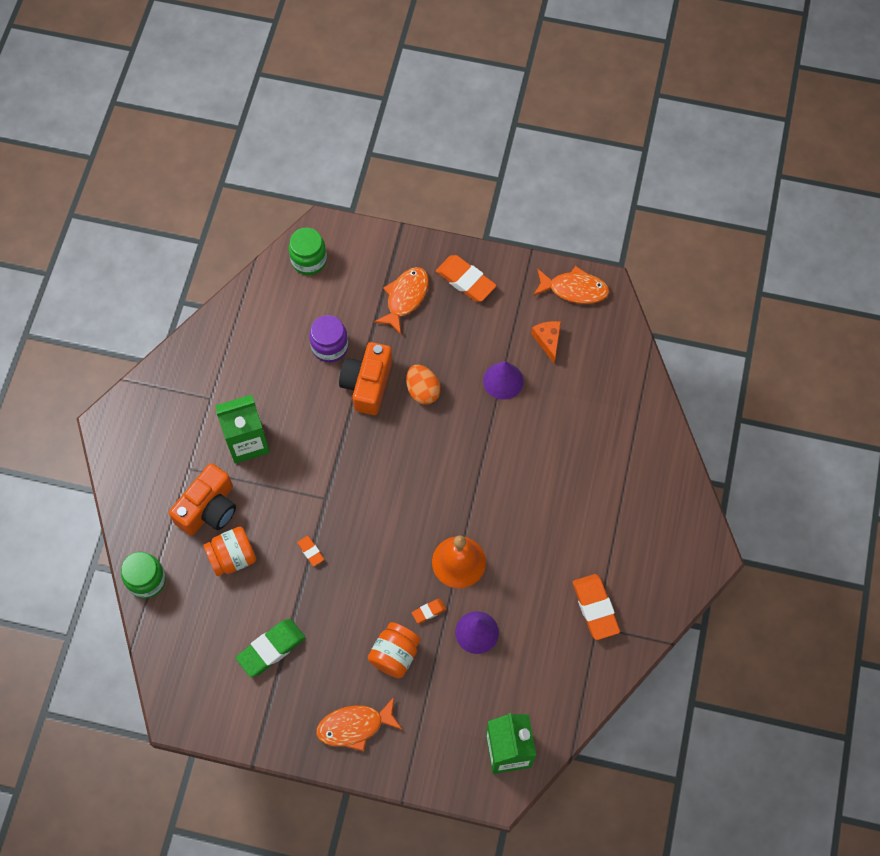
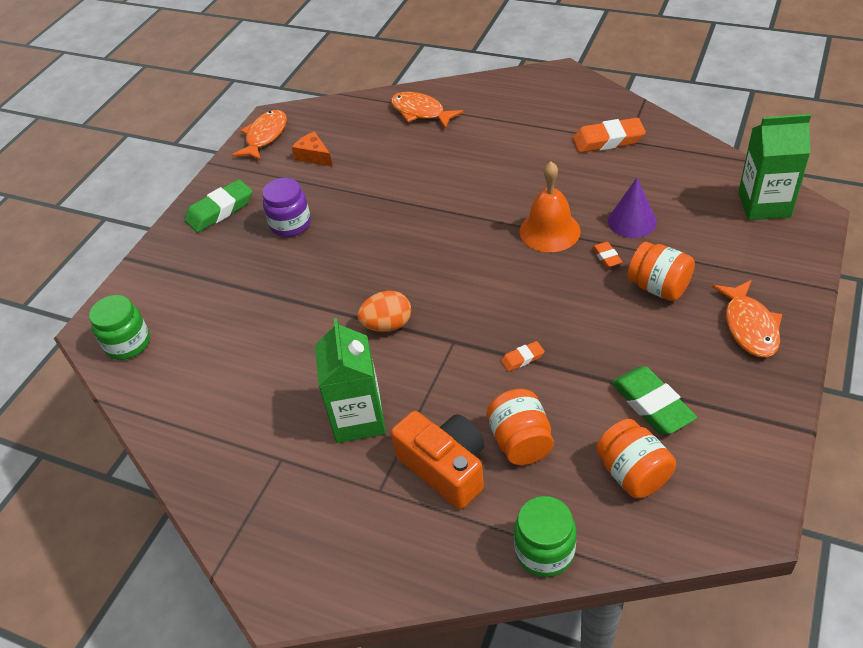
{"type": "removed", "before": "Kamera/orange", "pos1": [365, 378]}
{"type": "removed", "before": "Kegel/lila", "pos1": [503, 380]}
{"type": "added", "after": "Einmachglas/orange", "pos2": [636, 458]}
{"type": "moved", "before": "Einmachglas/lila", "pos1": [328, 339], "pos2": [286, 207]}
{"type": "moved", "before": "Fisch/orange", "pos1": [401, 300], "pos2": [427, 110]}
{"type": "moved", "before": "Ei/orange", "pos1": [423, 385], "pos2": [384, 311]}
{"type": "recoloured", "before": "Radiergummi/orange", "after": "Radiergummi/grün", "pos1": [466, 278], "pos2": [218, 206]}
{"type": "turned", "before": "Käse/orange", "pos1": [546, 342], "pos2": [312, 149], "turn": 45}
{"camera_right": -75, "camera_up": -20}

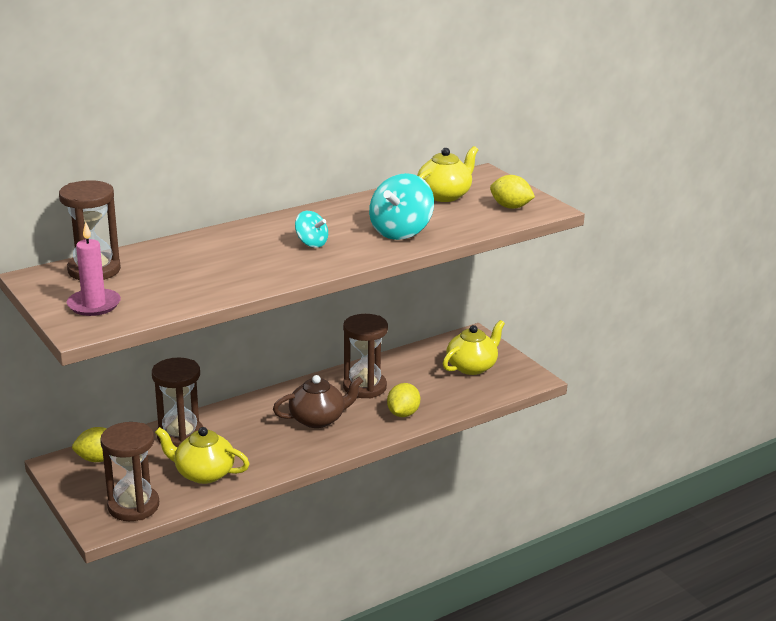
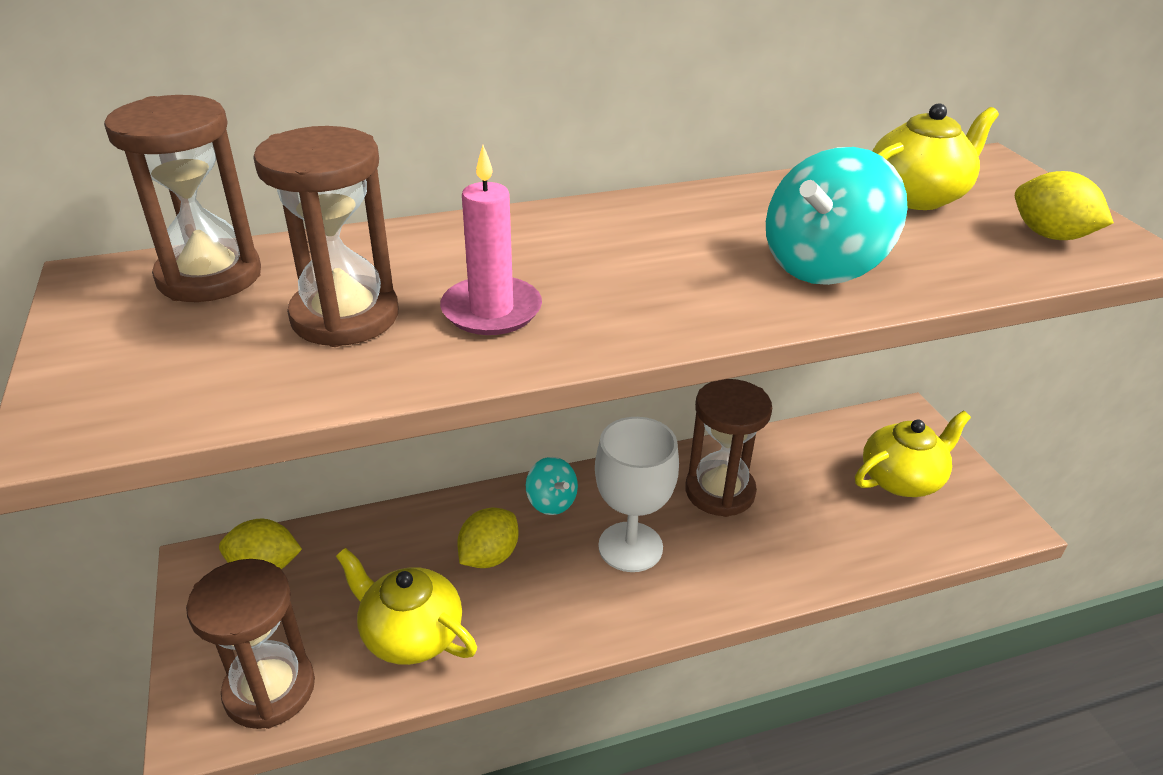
{"type": "moved", "before": "Kerze/rosa", "pos1": [94, 269], "pos2": [491, 240]}
{"type": "moved", "before": "Sanduhr/braun", "pos1": [177, 402], "pos2": [325, 236]}
{"type": "moved", "before": "Kreisel/türkis", "pos1": [311, 229], "pos2": [552, 486]}
{"type": "moved", "before": "Zitrone/gelb", "pos1": [403, 400], "pos2": [488, 538]}
{"type": "replaced", "before": "Teekanne/braun", "after": "Kelch/weiß", "pos1": [318, 401], "pos2": [637, 494]}
{"camera_right": 15, "camera_up": 10}

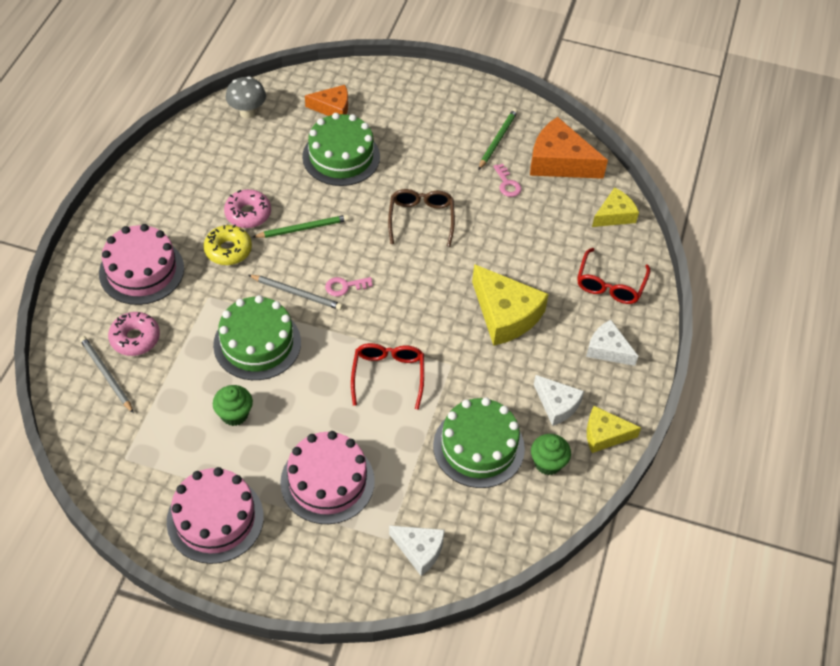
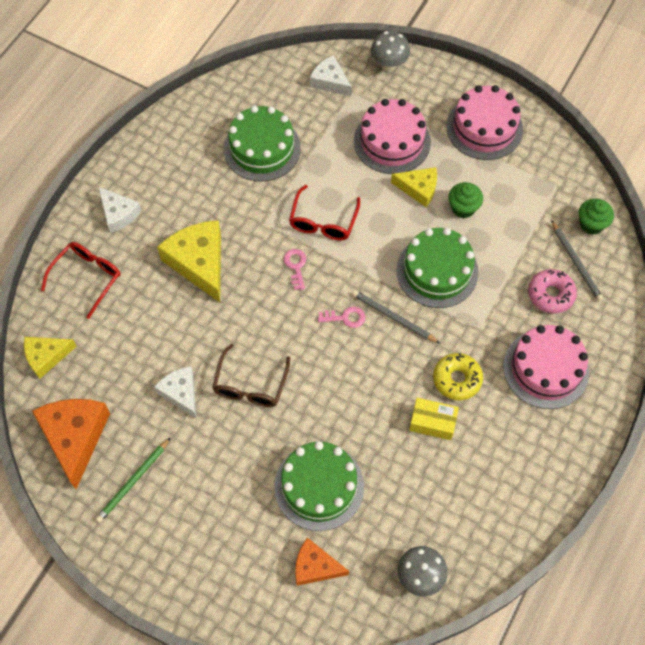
{"type": "removed", "before": "Bleistift/grün", "pos1": [301, 226]}
{"type": "added", "after": "Pilz/grau", "pos2": [390, 51]}
{"type": "moved", "before": "Schlüssel/rosa", "pos1": [507, 180], "pos2": [295, 269]}
{"type": "moved", "before": "Muffin/grün", "pos1": [551, 454], "pos2": [596, 216]}
{"type": "moved", "before": "Käse/weiß", "pos1": [559, 400], "pos2": [175, 392]}
{"type": "moved", "before": "Käse/gelb", "pos1": [614, 429], "pos2": [414, 187]}
{"type": "replaced", "before": "Donut/rosa", "after": "Schachtel/gelb", "pos1": [247, 208], "pos2": [434, 419]}
{"type": "turned", "before": "Käse/orange", "pos1": [569, 148], "pos2": [71, 444], "turn": -135}
{"camera_right": -165, "camera_up": 10}

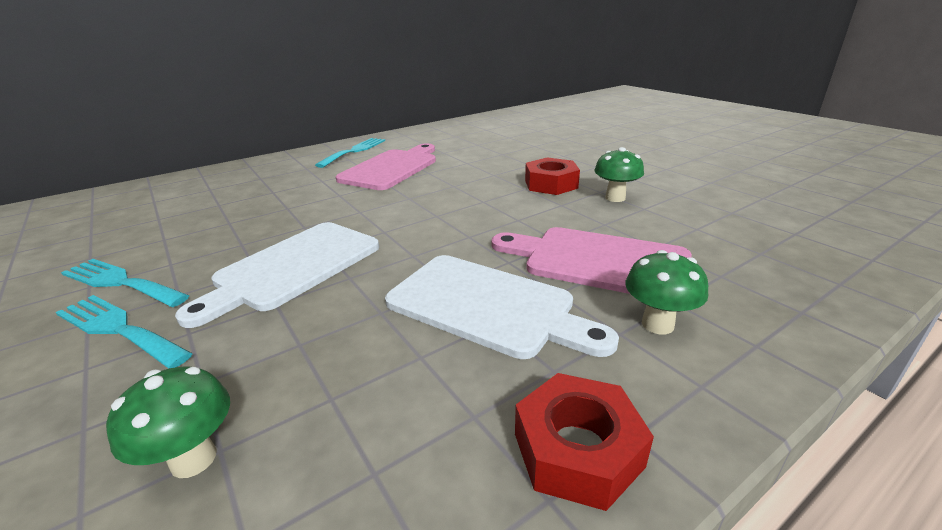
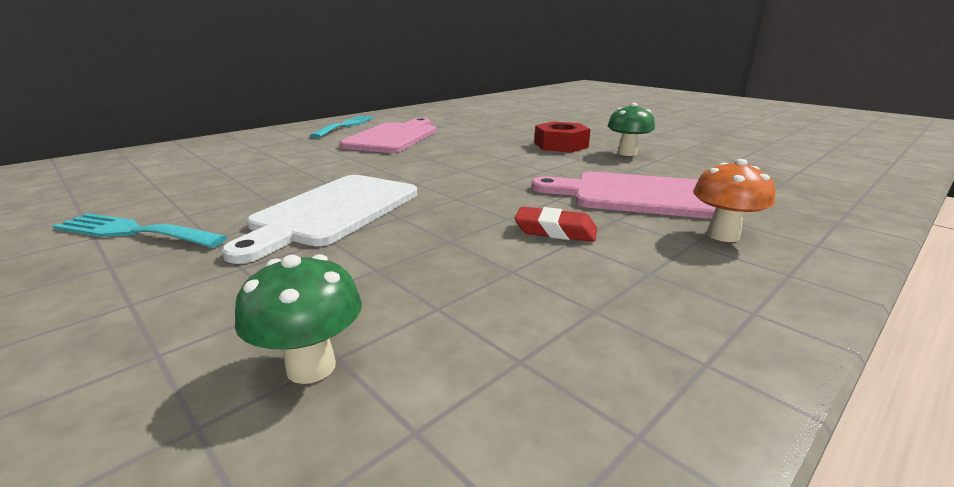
{"type": "removed", "before": "Gabel/türkis", "pos1": [124, 332]}
{"type": "removed", "before": "Sechskantmutter/rot", "pos1": [584, 442]}
{"type": "replaced", "before": "Schneidebrett/weiß", "after": "Radiergummi/rot", "pos1": [502, 307], "pos2": [555, 224]}
{"type": "recoloured", "before": "Pilz/grün", "after": "Pilz/orange", "pos1": [666, 292], "pos2": [734, 200]}
{"camera_right": -10, "camera_up": -5}

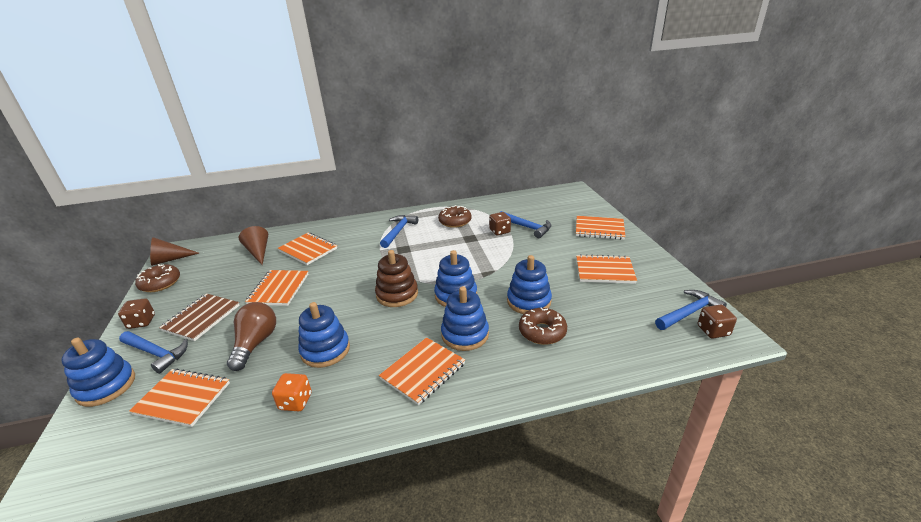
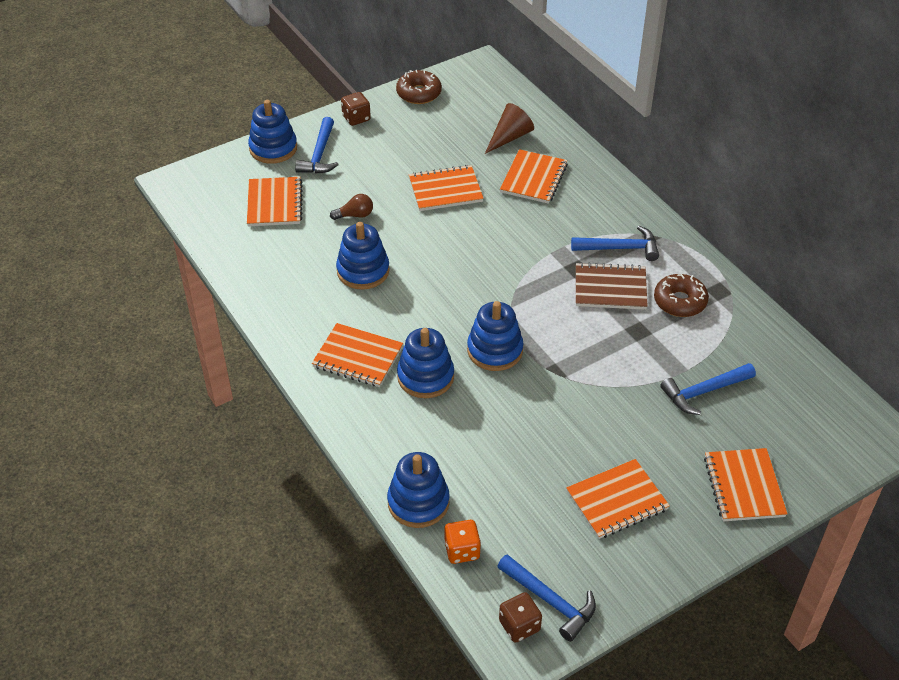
{"type": "removed", "before": "Kegel/braun", "pos1": [174, 251]}
{"type": "removed", "before": "Stapelspielzeug/braun", "pos1": [396, 278]}
{"type": "removed", "before": "Spielwürfel/braun", "pos1": [500, 223]}
{"type": "removed", "before": "Donut/braun", "pos1": [543, 326]}
{"type": "moved", "before": "Notizbuch/braun", "pos1": [199, 317], "pos2": [612, 286]}
{"type": "moved", "before": "Spielwürfel/orange", "pos1": [292, 392], "pos2": [462, 542]}
{"type": "moved", "before": "Stapelspielzeug/blau", "pos1": [529, 284], "pos2": [418, 490]}
{"type": "turned", "before": "Hammer/blau", "pos1": [525, 224], "pos2": [708, 389], "turn": 45}
{"type": "turned", "before": "Notizbuch/orange", "pos1": [606, 269], "pos2": [618, 499], "turn": 75}
{"type": "resized", "before": "Glühbirne/braun", "pos1": [251, 336], "pos2": [351, 207], "scale": 0.57}
{"camera_right": 70, "camera_up": 15}

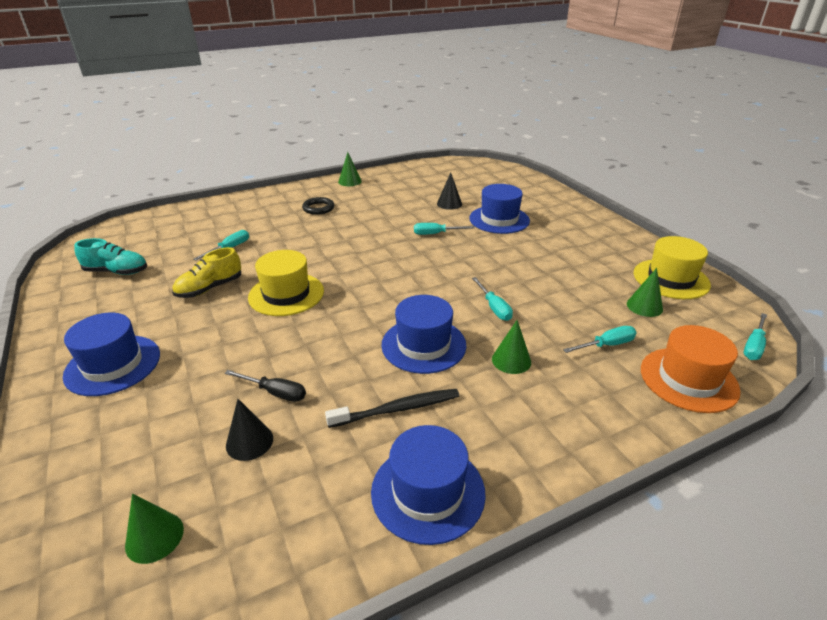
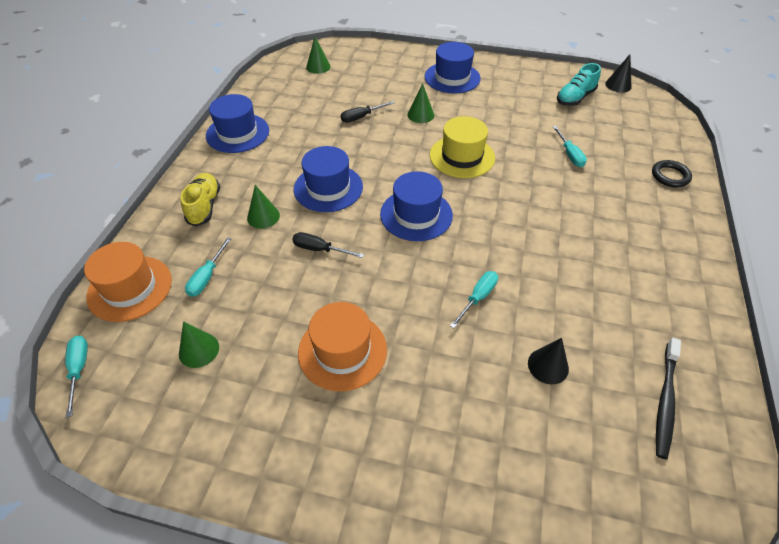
{"type": "removed", "before": "Hut/gelb", "pos1": [672, 267]}
{"type": "added", "after": "Hut/orange", "pos2": [342, 346]}
{"type": "moved", "before": "Schuh/gelb", "pos1": [206, 272], "pos2": [200, 199]}
{"type": "moved", "before": "Kegel/schwarz", "pos1": [249, 430], "pos2": [618, 73]}
{"type": "moved", "before": "Ring/schwarz", "pos1": [318, 206], "pos2": [672, 173]}
{"type": "moved", "before": "Zahnbürste/schwarz", "pos1": [392, 408], "pos2": [668, 398]}
{"type": "moved", "before": "Kegel/grün", "pos1": [350, 169], "pos2": [421, 103]}
{"type": "moved", "before": "Hut/blau", "pos1": [499, 209], "pos2": [416, 206]}
{"type": "recoloured", "before": "Schraubenzieher/türkis", "after": "Schraubenzieher/schwarz", "pos1": [492, 299], "pos2": [328, 245]}
{"camera_right": 130, "camera_up": 15}

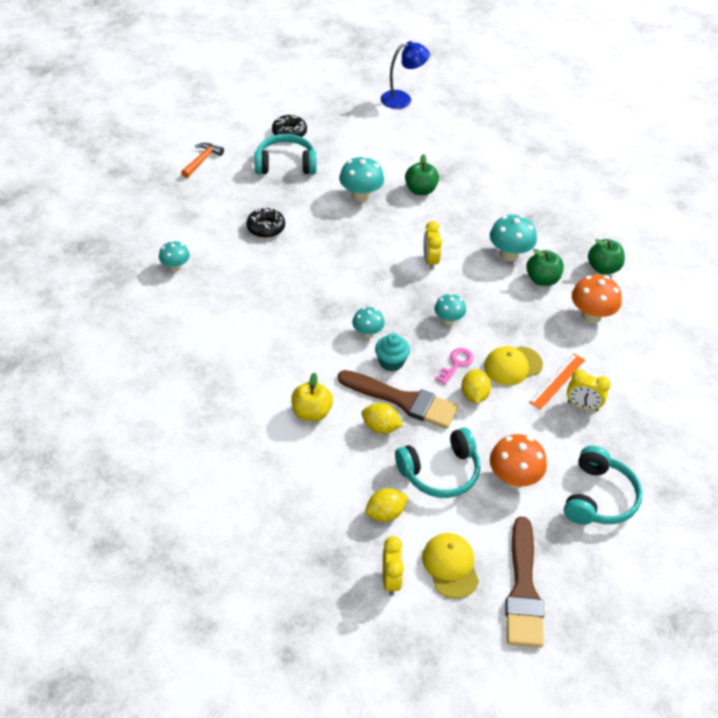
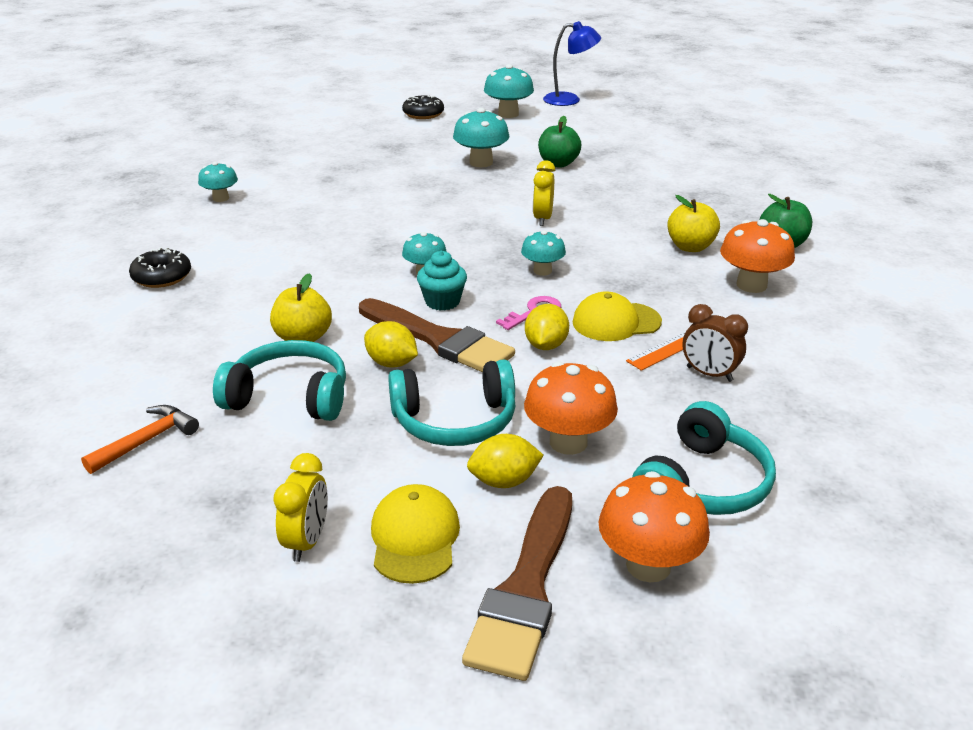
{"type": "added", "after": "Pilz/orange", "pos2": [654, 526]}
{"type": "moved", "before": "Hammer/orange", "pos1": [202, 160], "pos2": [140, 439]}
{"type": "moved", "before": "Donut/schwarz", "pos1": [265, 222], "pos2": [160, 267]}
{"type": "moved", "before": "Kopfhörer/türkis", "pos1": [285, 154], "pos2": [279, 380]}
{"type": "moved", "before": "Zitrone/gelb", "pos1": [386, 505], "pos2": [505, 461]}
{"type": "moved", "before": "Pilz/türkis", "pos1": [513, 238], "pos2": [509, 91]}
{"type": "recoloured", "before": "Apfel/grün", "after": "Apfel/gelb", "pos1": [545, 267], "pos2": [693, 223]}
{"type": "recoloured", "before": "Wecker/gelb", "after": "Wecker/braun", "pos1": [589, 390], "pos2": [715, 343]}
{"camera_right": 15, "camera_up": -15}

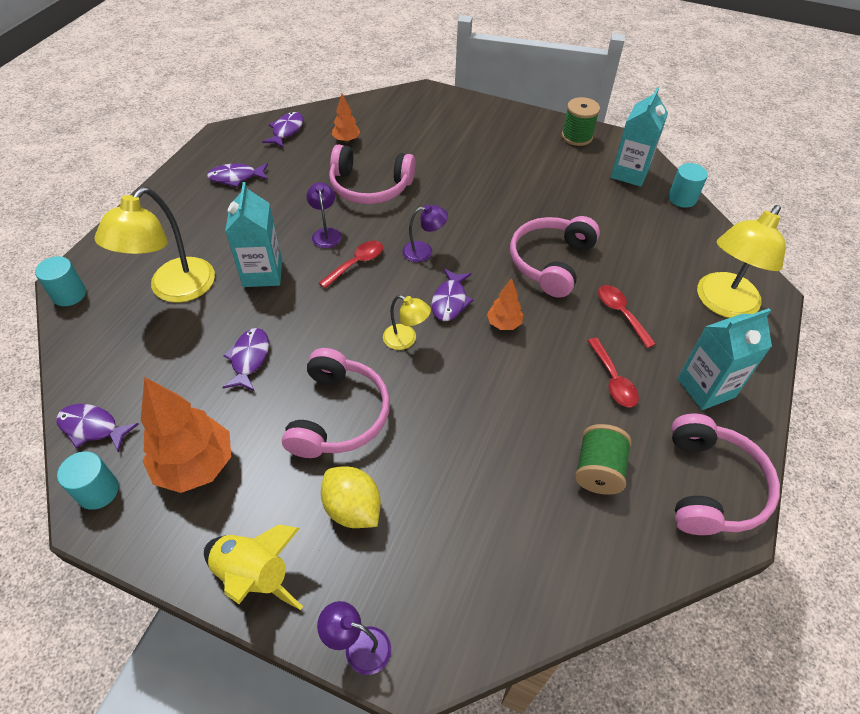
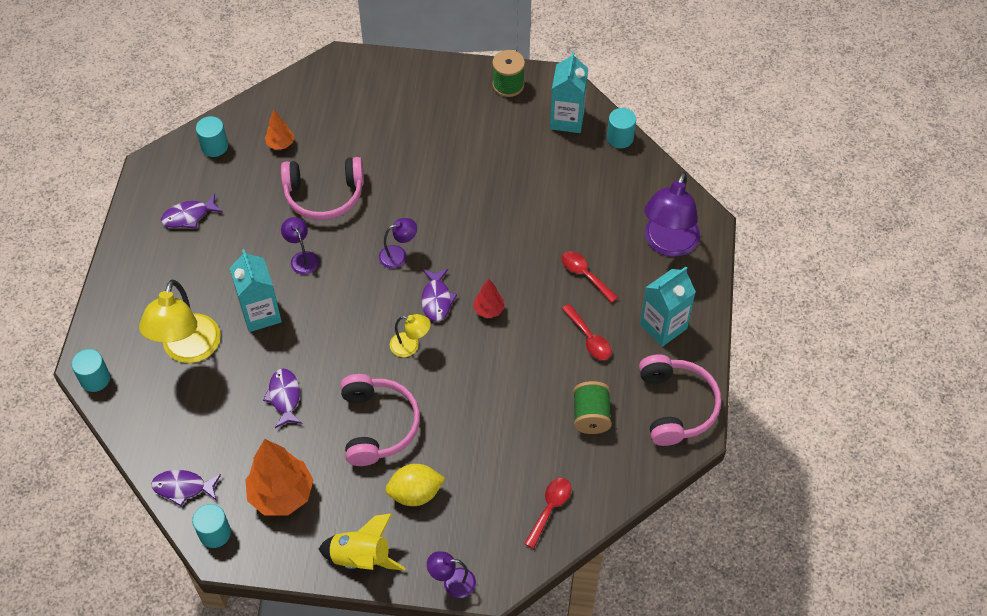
{"type": "removed", "before": "Kopfhörer/rosa", "pos1": [555, 257]}
{"type": "moved", "before": "Löffel/rot", "pos1": [351, 265], "pos2": [547, 513]}
{"type": "replaced", "before": "Fisch/lila", "after": "Vollzylinder/türkis", "pos1": [282, 130], "pos2": [212, 136]}
{"type": "recoloured", "before": "Baum/orange", "after": "Baum/rot", "pos1": [505, 304], "pos2": [489, 298]}
{"type": "recoloured", "before": "Lampe/gelb", "after": "Lampe/lila", "pos1": [741, 261], "pos2": [672, 214]}
{"type": "turned", "before": "Zitrone/gelb", "pos1": [351, 497], "pos2": [415, 485], "turn": -45}
{"camera_right": -15, "camera_up": 5}

